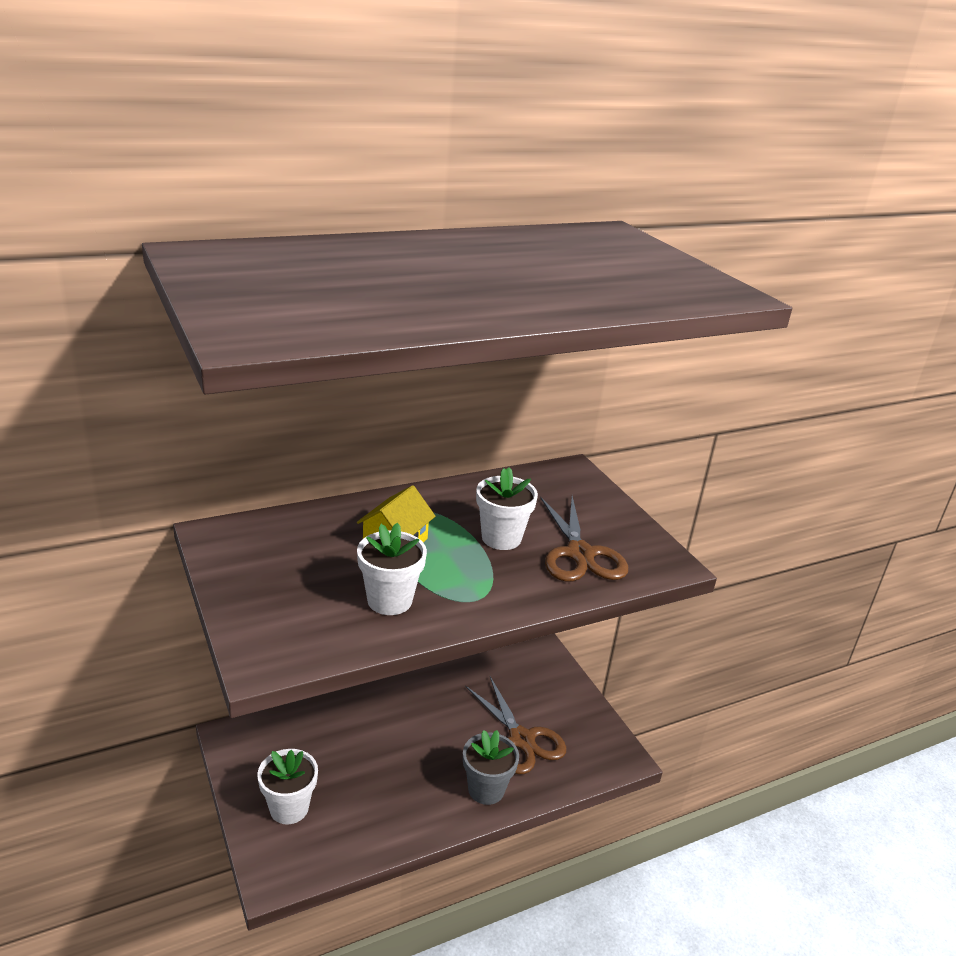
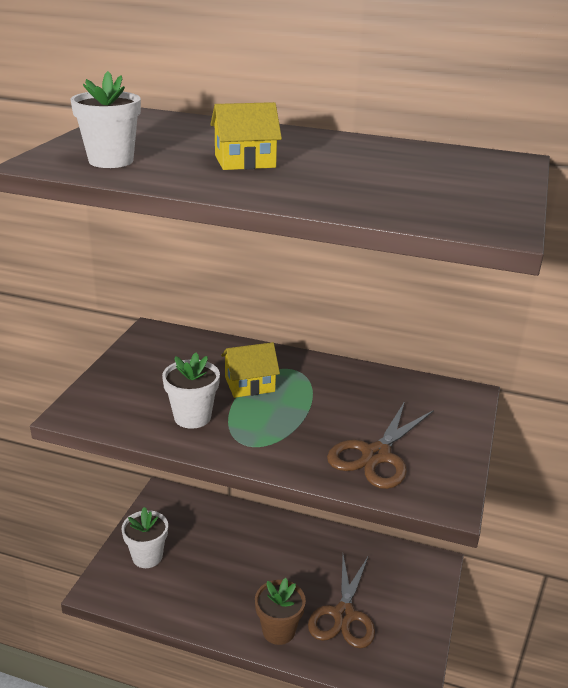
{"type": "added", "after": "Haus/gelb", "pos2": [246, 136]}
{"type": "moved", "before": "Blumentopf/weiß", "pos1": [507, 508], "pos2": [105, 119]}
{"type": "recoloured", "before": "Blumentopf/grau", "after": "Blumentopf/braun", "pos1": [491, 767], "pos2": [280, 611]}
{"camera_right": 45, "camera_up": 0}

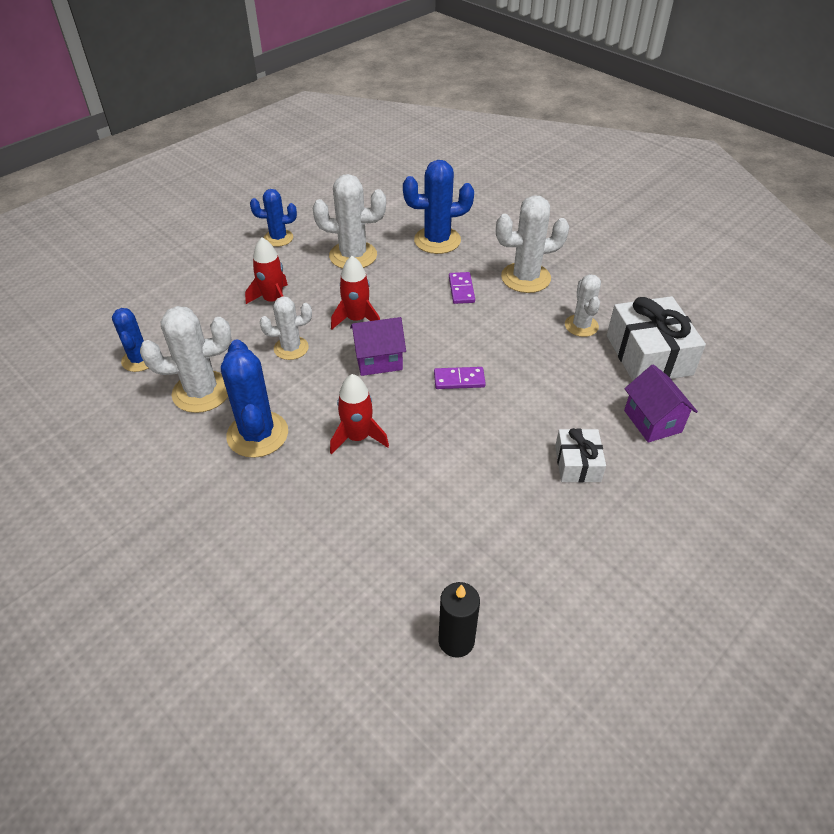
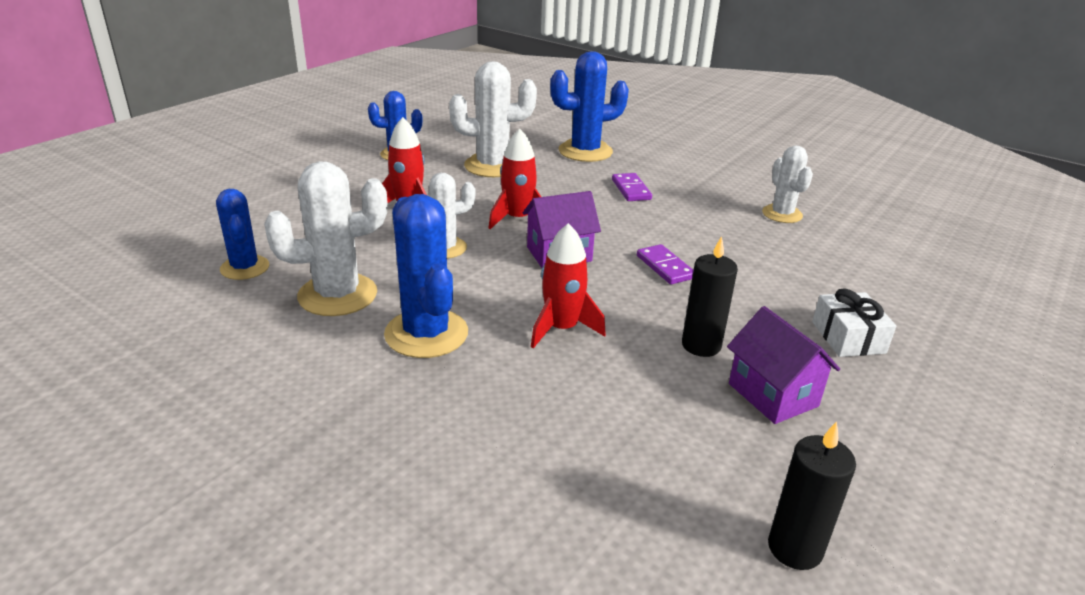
{"type": "removed", "before": "Kaktus/weiß", "pos1": [532, 244]}
{"type": "removed", "before": "Geschenk/weiß", "pos1": [656, 338]}
{"type": "added", "after": "Kerze/schwarz", "pos2": [710, 296]}
{"type": "moved", "before": "Haus/lila", "pos1": [661, 403], "pos2": [783, 365]}
{"type": "turned", "before": "Dominostein/lila", "pos1": [460, 378], "pos2": [665, 264], "turn": 75}
{"camera_right": -10, "camera_up": -15}

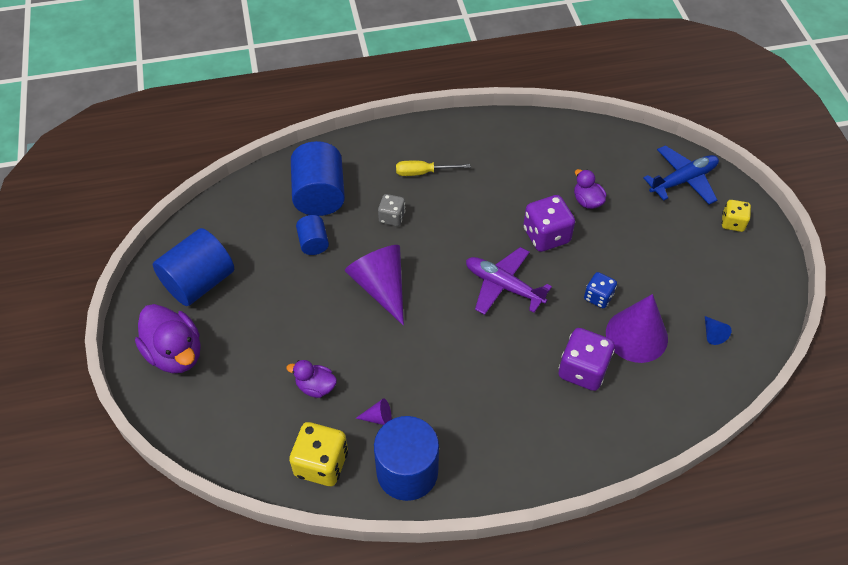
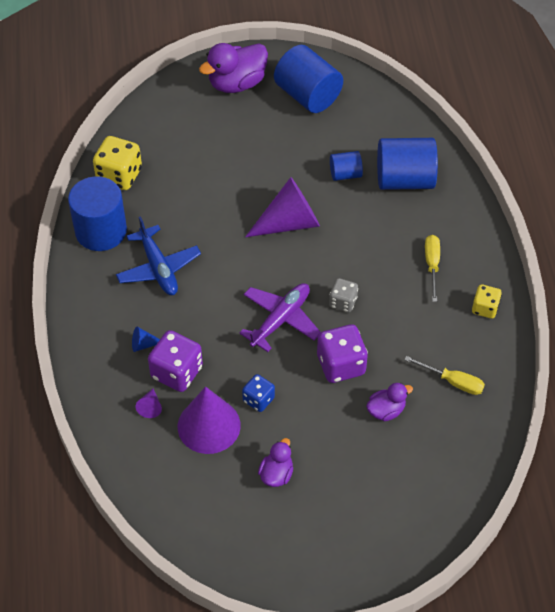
{"type": "added", "after": "Schraubenzieher/gelb", "pos2": [444, 375]}
{"type": "moved", "before": "Ente/lila", "pos1": [311, 379], "pos2": [275, 462]}
{"type": "moved", "before": "Kegel/lila", "pos1": [374, 412], "pos2": [149, 403]}
{"type": "moved", "before": "Spielwürfel/grau", "pos1": [392, 210], "pos2": [343, 295]}
{"type": "moved", "before": "Flugzeug/blau", "pos1": [681, 175], "pos2": [158, 255]}
{"type": "moved", "before": "Kegel/blau", "pos1": [718, 330], "pos2": [146, 339]}
{"type": "moved", "before": "Spielwürfel/gelb", "pos1": [736, 216], "pos2": [487, 301]}
{"camera_right": 95, "camera_up": 0}

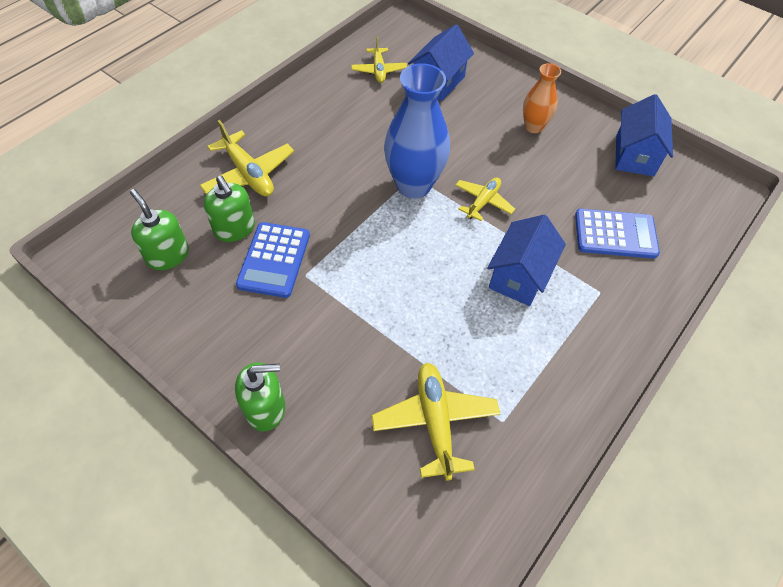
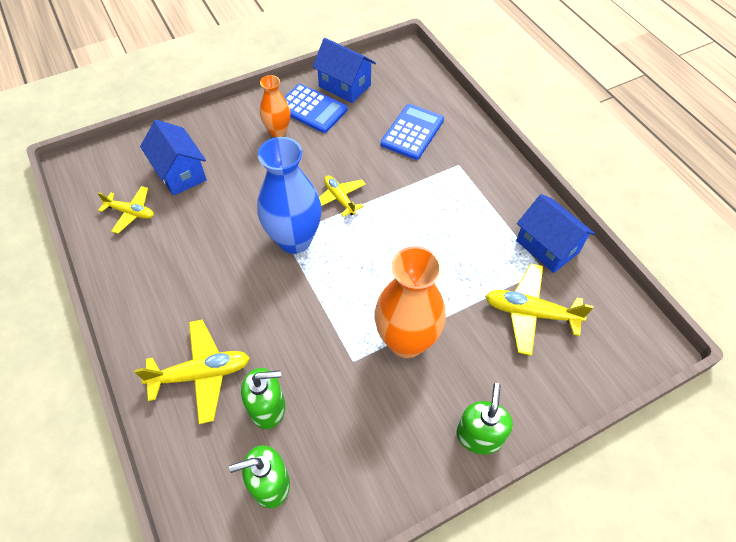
{"type": "added", "after": "Vase/orange", "pos2": [410, 302]}
{"type": "moved", "before": "Taschenrechner/blau", "pos1": [273, 260], "pos2": [315, 108]}
{"type": "moved", "before": "Haus/blau", "pos1": [526, 260], "pos2": [555, 233]}
{"camera_right": -65, "camera_up": 0}

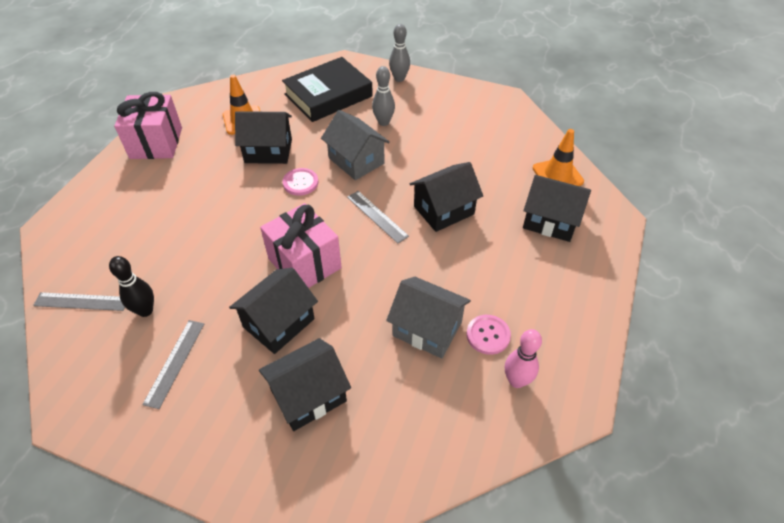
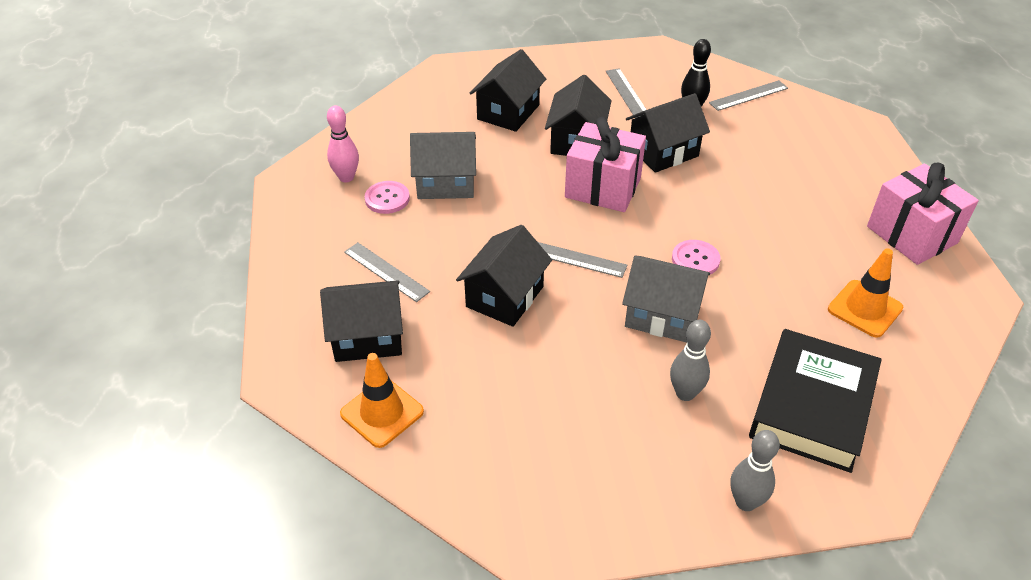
{"type": "added", "after": "Lineal/grau", "pos2": [387, 272]}
{"type": "moved", "before": "Haus/schwarz", "pos1": [263, 137], "pos2": [668, 133]}
{"camera_right": 150, "camera_up": -5}

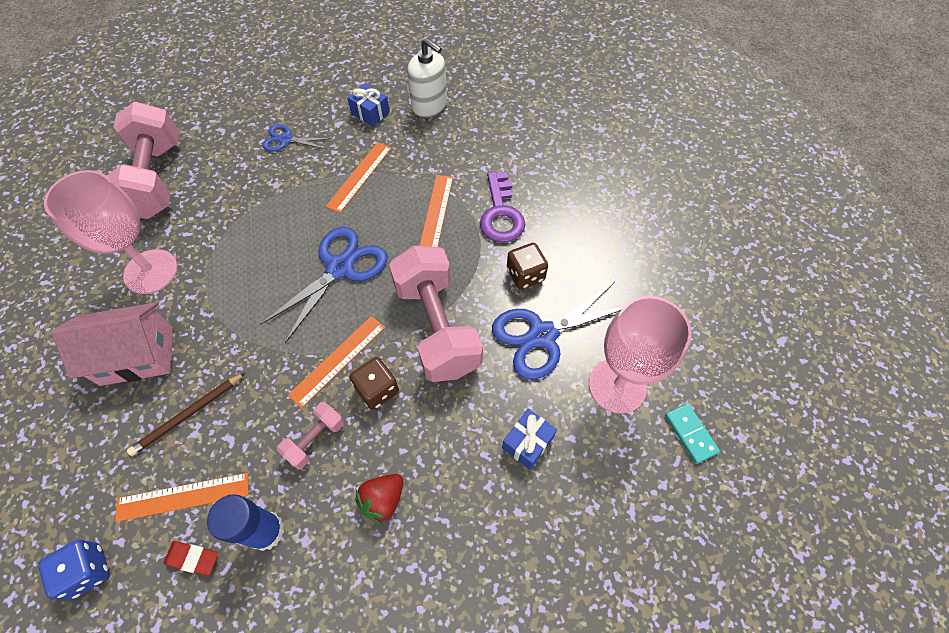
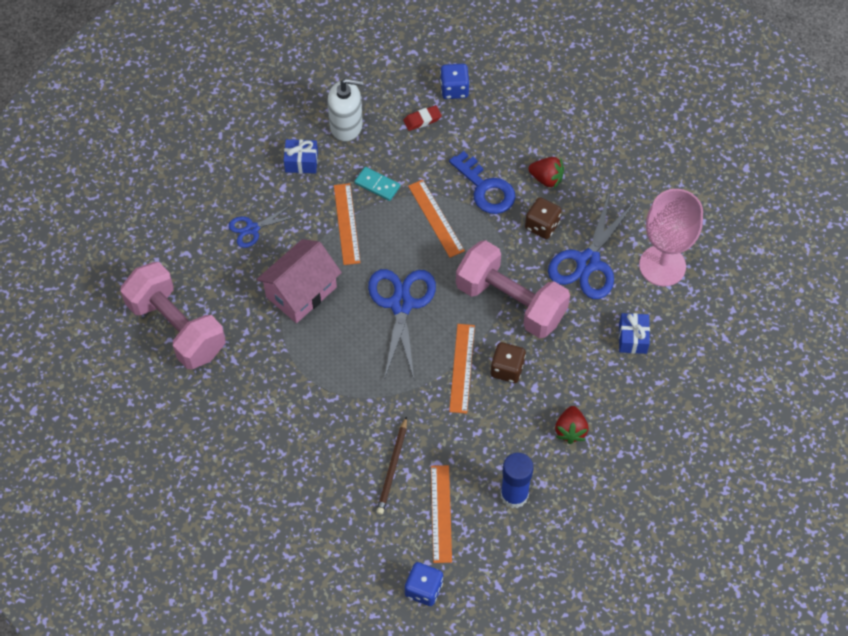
{"type": "removed", "before": "Kelch/rosa", "pos1": [111, 232]}
{"type": "removed", "before": "Hantel/rosa", "pos1": [310, 436]}
{"type": "added", "after": "Spielwürfel/blau", "pos2": [455, 81]}
{"type": "added", "after": "Erdbeere/rot", "pos2": [546, 172]}
{"type": "moved", "before": "Haus/rosa", "pos1": [112, 344], "pos2": [299, 281]}
{"type": "moved", "before": "Radiergummi/rot", "pos1": [190, 558], "pos2": [422, 118]}
{"type": "moved", "before": "Dominostein/türkis", "pos1": [692, 433], "pos2": [377, 184]}
{"type": "recoloured", "before": "Schlüssel/lila", "after": "Schlüssel/blau", "pos1": [502, 207], "pos2": [482, 182]}
{"type": "turned", "before": "Lineal/orange", "pos1": [181, 497], "pos2": [441, 514], "turn": -45}
{"camera_right": -35, "camera_up": 0}

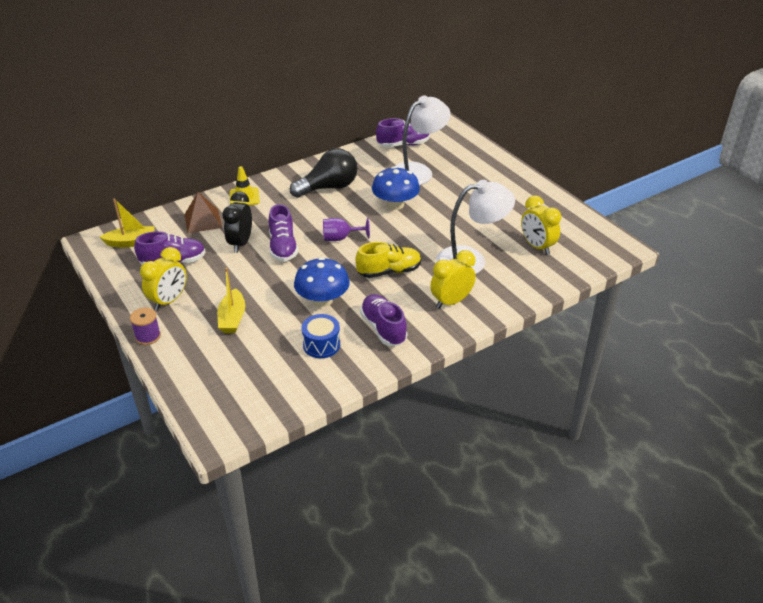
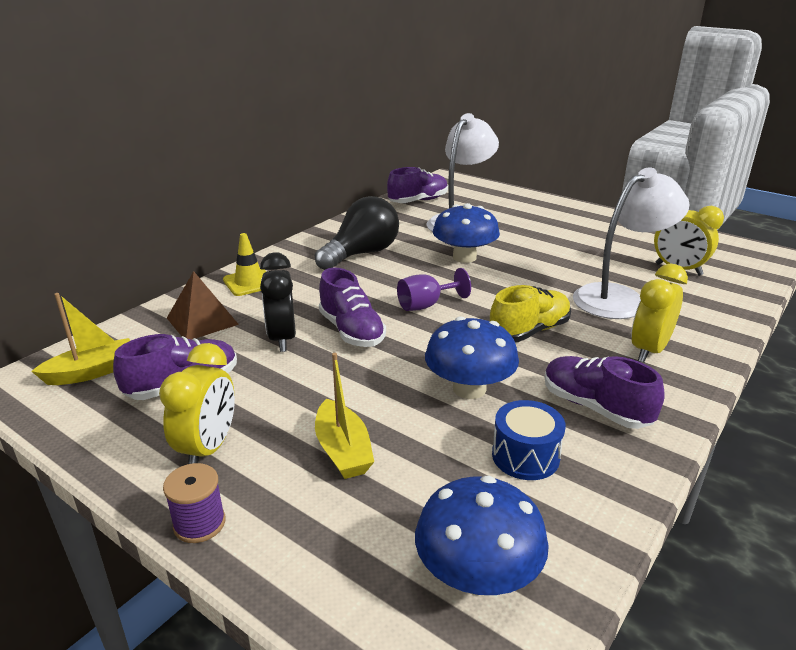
{"type": "added", "after": "Pilz/blau", "pos2": [482, 535]}
{"camera_right": -20, "camera_up": -10}

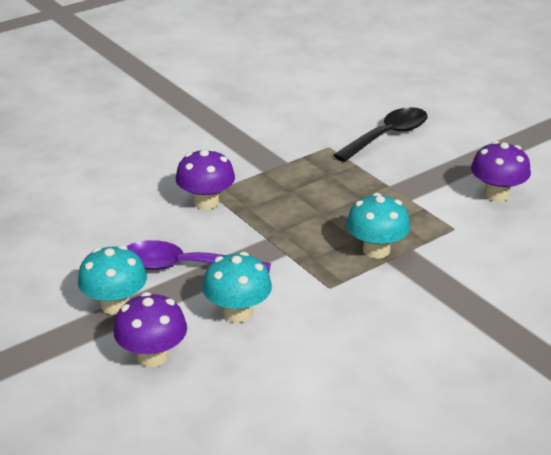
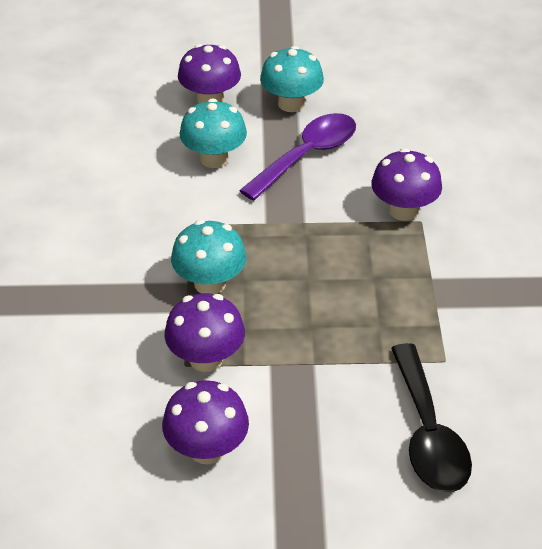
{"type": "added", "after": "Pilz/lila", "pos2": [204, 332]}
{"camera_right": 125, "camera_up": 10}

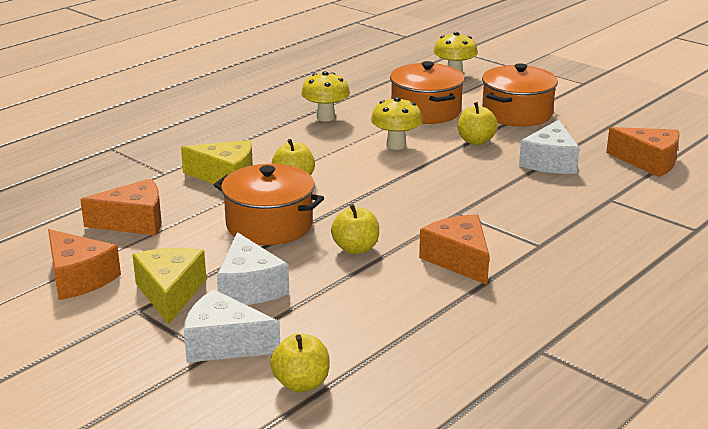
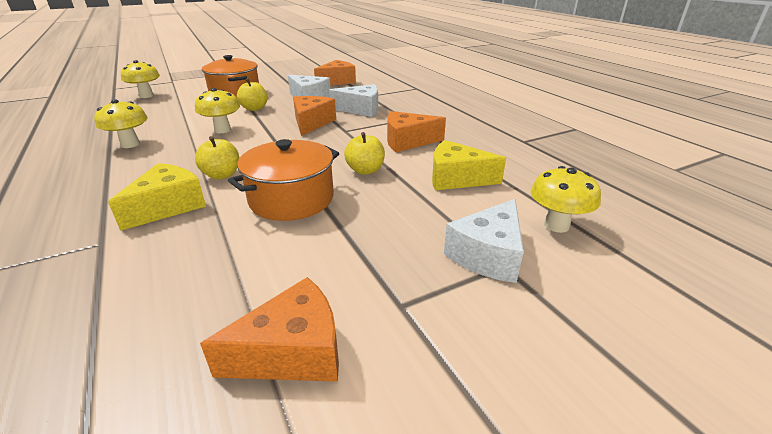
{"type": "removed", "before": "Kochtopf/orange", "pos1": [427, 92]}
{"type": "moved", "before": "Käse/orange", "pos1": [121, 207], "pos2": [314, 116]}
{"type": "moved", "before": "Käse/gelb", "pos1": [169, 286], "pos2": [469, 165]}
{"type": "moved", "before": "Käse/weiß", "pos1": [253, 268], "pos2": [353, 100]}
{"type": "replaced", "before": "Apfel/gelb", "after": "Pilz/gelb", "pos1": [300, 363], "pos2": [565, 199]}
{"camera_right": -70, "camera_up": 5}

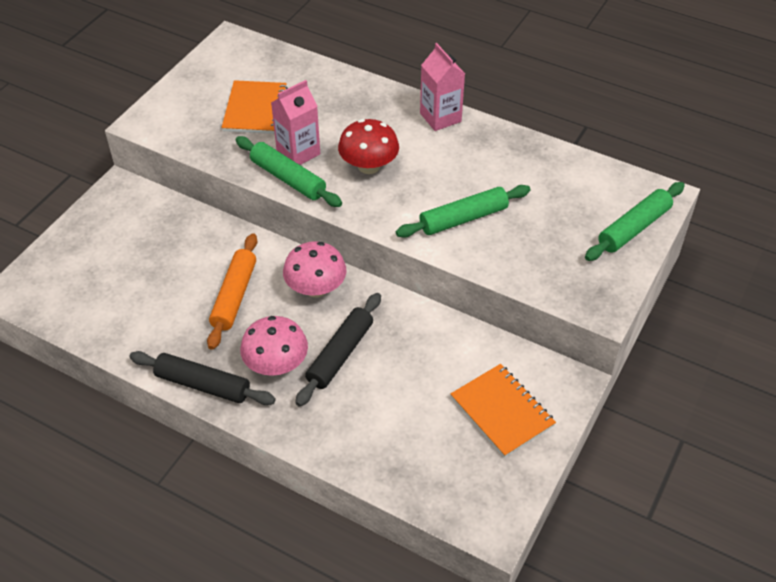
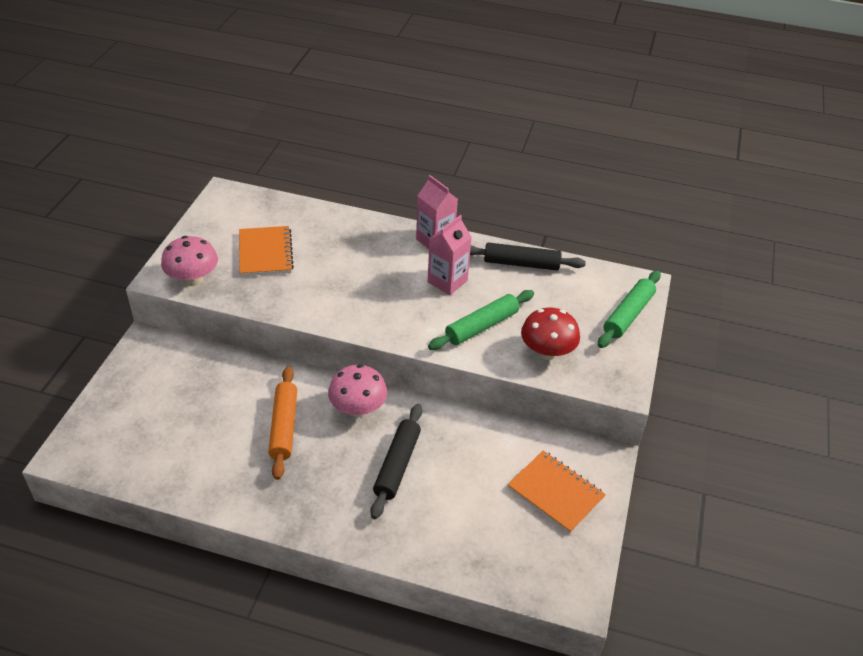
{"type": "removed", "before": "Nudelholz/grün", "pos1": [289, 171]}
{"type": "moved", "before": "Nudelholz/schwarz", "pos1": [202, 378], "pos2": [528, 256]}
{"type": "moved", "before": "Pilz/rosa", "pos1": [274, 346], "pos2": [189, 261]}
{"type": "moved", "before": "Getränkekarton/rosa", "pos1": [295, 122], "pos2": [450, 255]}
{"type": "moved", "before": "Pilz/rot", "pos1": [368, 146], "pos2": [550, 334]}
{"camera_right": -15, "camera_up": -5}

